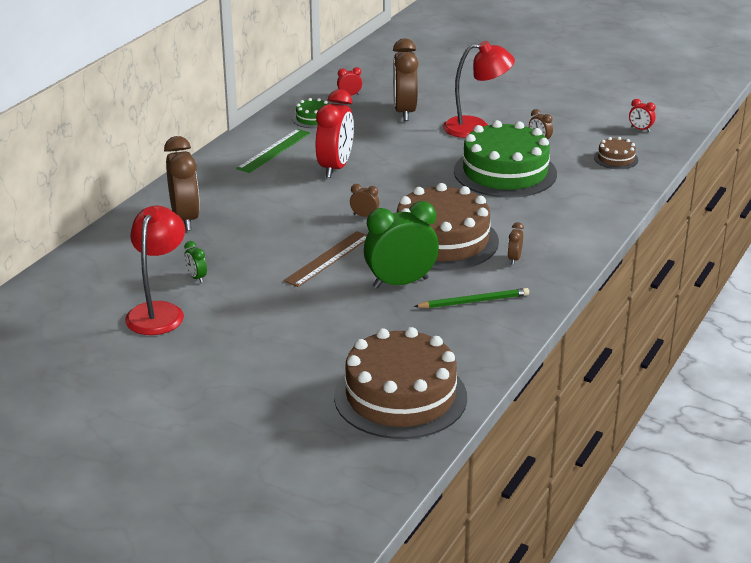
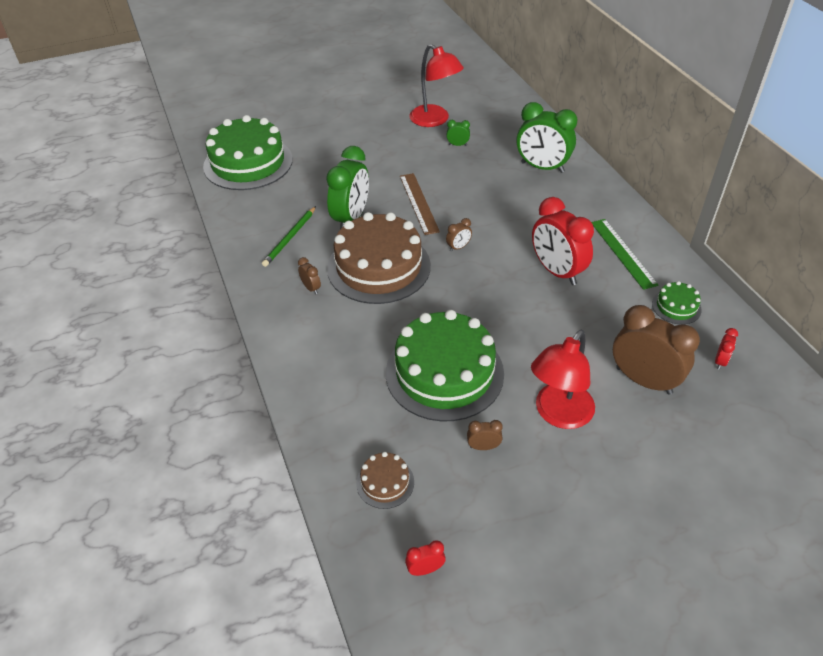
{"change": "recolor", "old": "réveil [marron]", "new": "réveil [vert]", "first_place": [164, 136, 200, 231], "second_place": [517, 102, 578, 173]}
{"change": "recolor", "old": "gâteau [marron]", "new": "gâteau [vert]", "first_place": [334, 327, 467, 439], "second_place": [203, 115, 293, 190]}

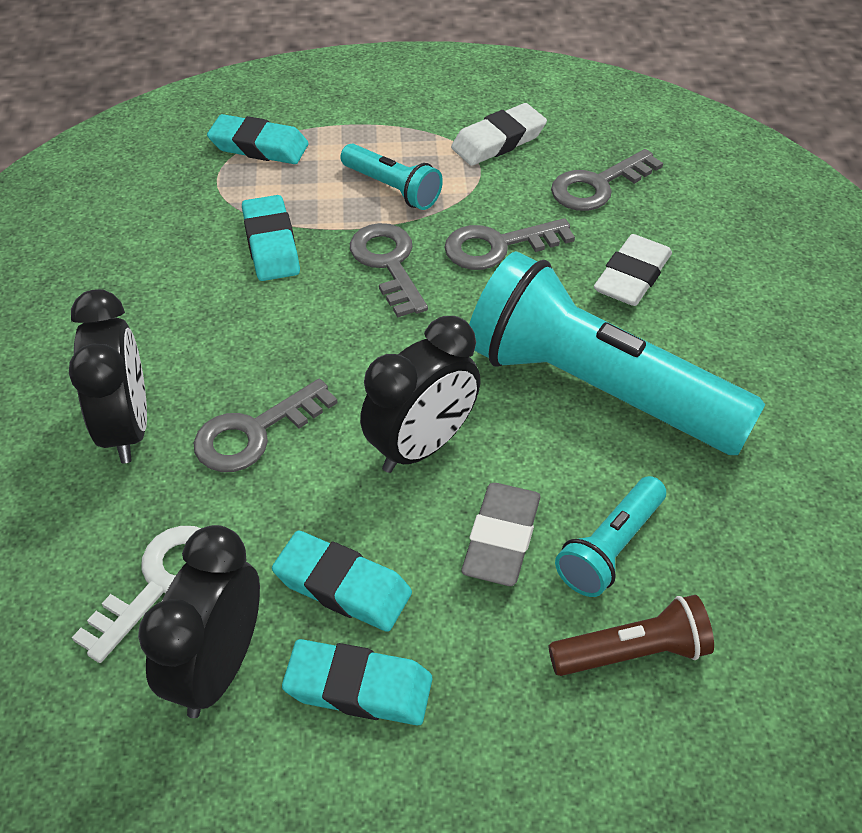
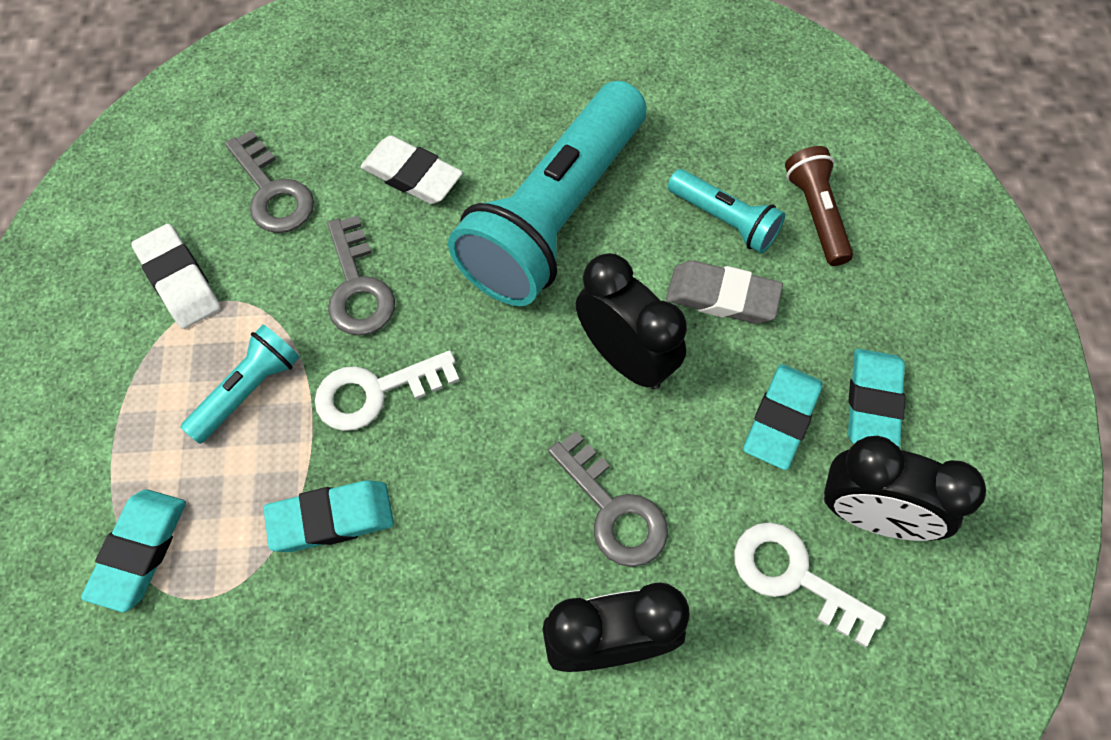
{"change": "recolor", "old": "clé [gris]", "new": "clé [blanc]", "first_place": [350, 223, 428, 317], "second_place": [315, 350, 460, 431]}

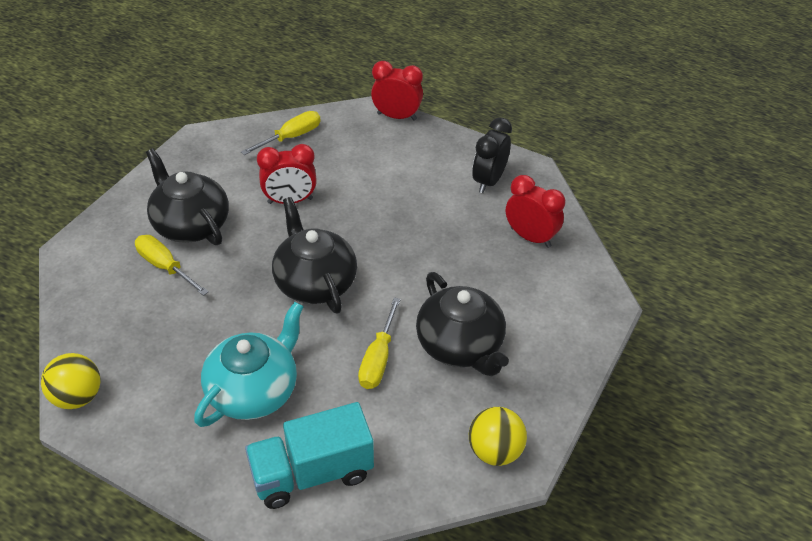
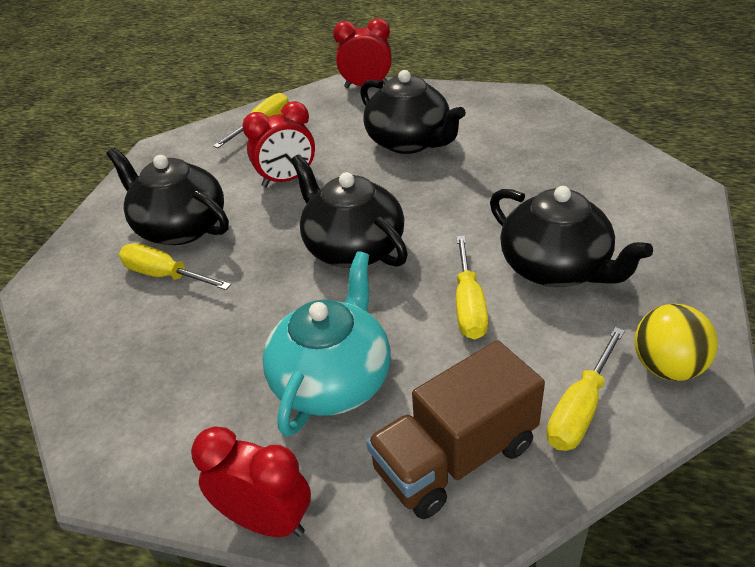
{"change": "delete", "old": "réveil [noir]", "first_place": [472, 117, 512, 193]}
{"change": "move", "old": "réveil [rouge]", "first_place": [506, 175, 565, 248], "second_place": [191, 426, 311, 537]}
{"change": "delete", "old": "balle [jaune]", "first_place": [41, 353, 100, 409]}
{"change": "recolor", "old": "camion [turquoise]", "new": "camion [marron]", "first_place": [245, 402, 374, 509], "second_place": [366, 340, 545, 519]}
{"change": "insert", "new": "théière [noir]", "second_place": [360, 70, 466, 154]}
{"change": "insert", "new": "tournevis [jaune]", "second_place": [546, 327, 625, 451]}

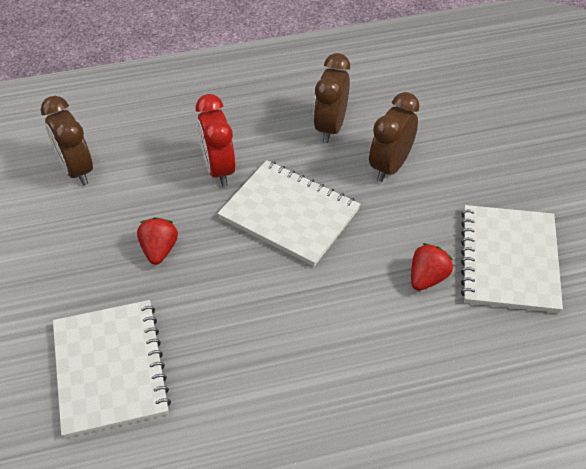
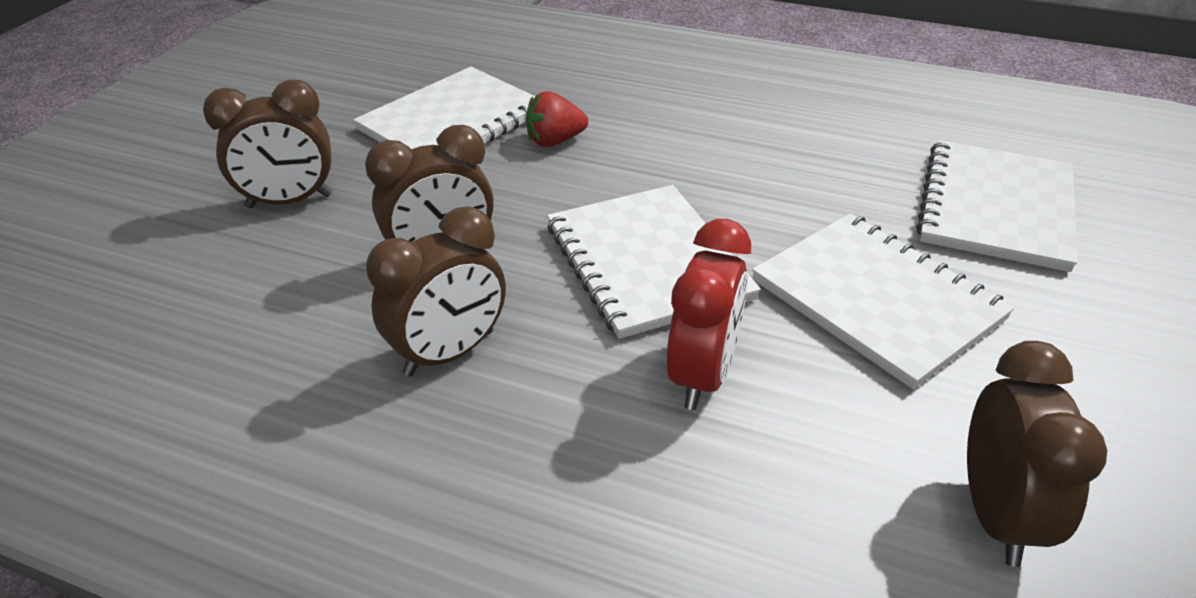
{"change": "replace", "old": "fraise [rouge]", "new": "carnet [blanc]", "first_place": [137, 217, 178, 265], "second_place": [752, 213, 1015, 389]}
{"change": "insert", "new": "réveil [marron]", "second_place": [203, 79, 332, 208]}

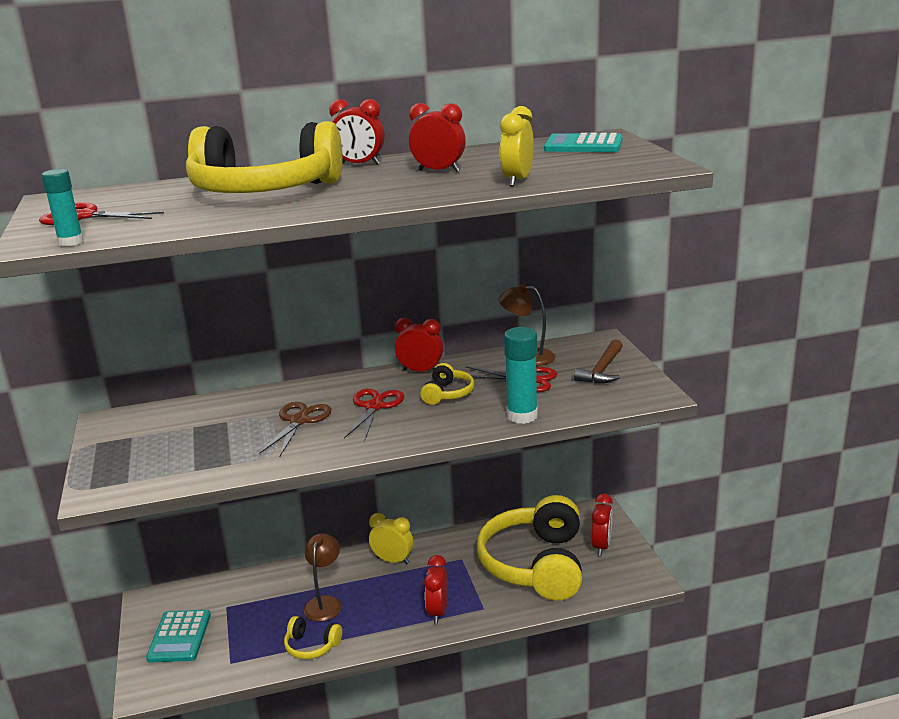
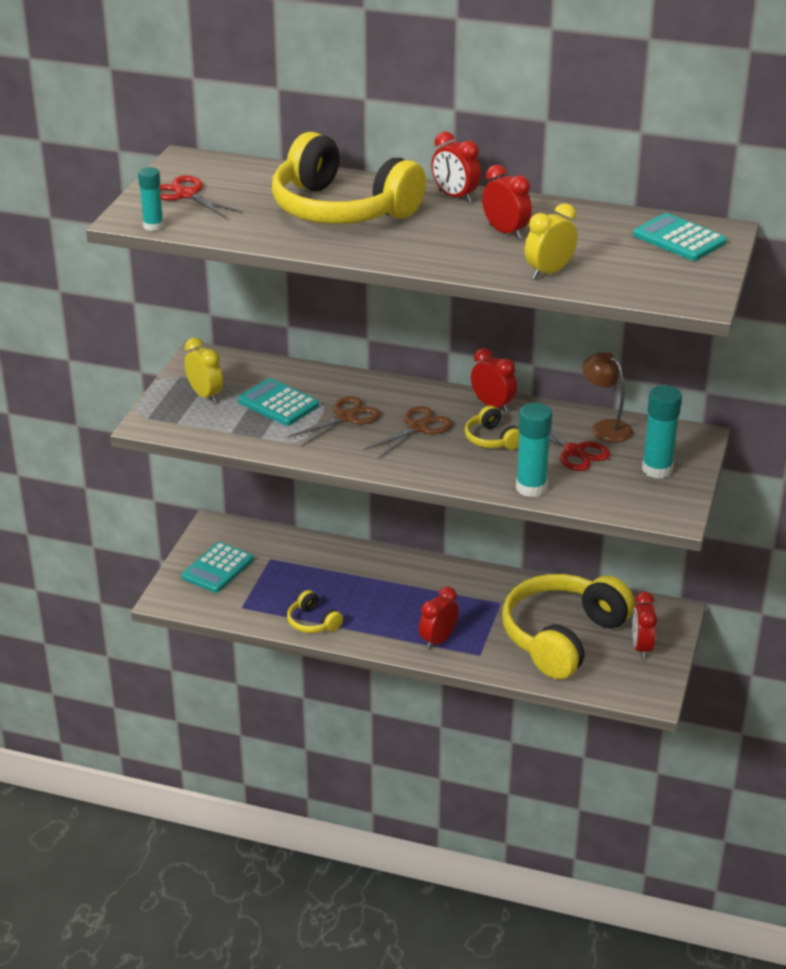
{"change": "replace", "old": "marteau [marron]", "new": "bâton de colle [turquoise]", "first_place": [574, 339, 623, 384], "second_place": [642, 385, 682, 479]}
{"change": "rotate", "old": "casque audio [jaune]", "first_place": [420, 363, 475, 405], "second_place": [465, 406, 519, 450], "degrees": 105}
{"change": "recolor", "old": "ciseaux [rouge]", "new": "ciseaux [marron]", "first_place": [344, 389, 404, 439], "second_place": [364, 406, 453, 459]}
{"change": "rotate", "old": "réveil [rouge]", "first_place": [591, 494, 613, 556], "second_place": [632, 592, 657, 659], "degrees": 135}
{"change": "move", "old": "réveil [jaune]", "first_place": [369, 513, 413, 564], "second_place": [184, 338, 223, 403]}
{"change": "delete", "old": "lampe [marron]", "first_place": [304, 533, 342, 622]}
{"change": "insert", "new": "calculatrice [turquoise]", "second_place": [238, 378, 319, 426]}

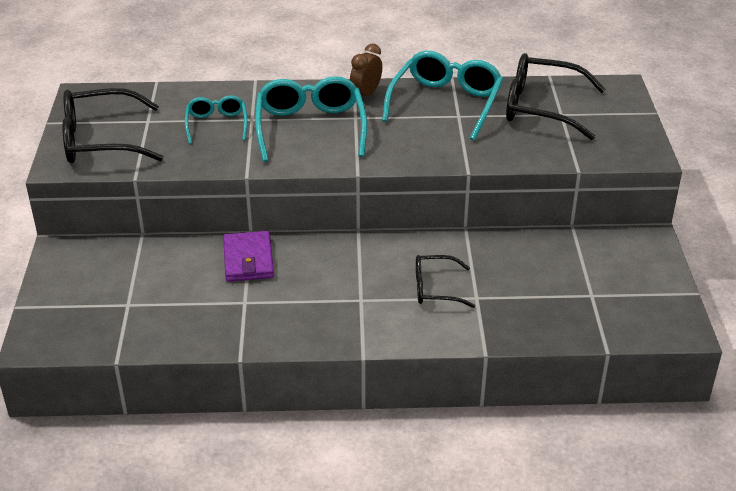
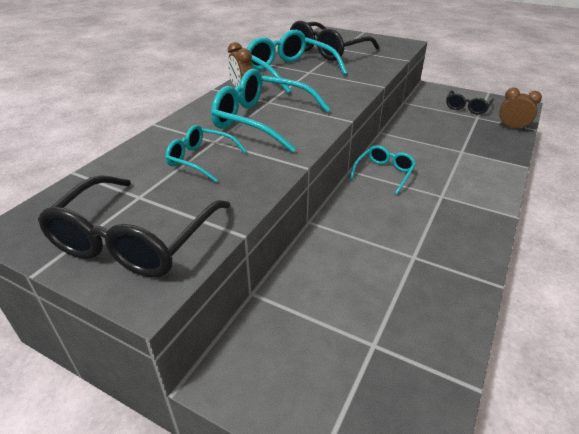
{"change": "delete", "old": "portefeuille [violet]", "first_place": [223, 231, 274, 282]}
{"change": "move", "old": "lunettes [noir]", "first_place": [416, 255, 475, 308], "second_place": [446, 90, 494, 115]}
{"change": "insert", "new": "réveil [marron]", "second_place": [499, 88, 542, 130]}
{"change": "insert", "new": "lunettes [turquoise]", "second_place": [350, 145, 416, 195]}

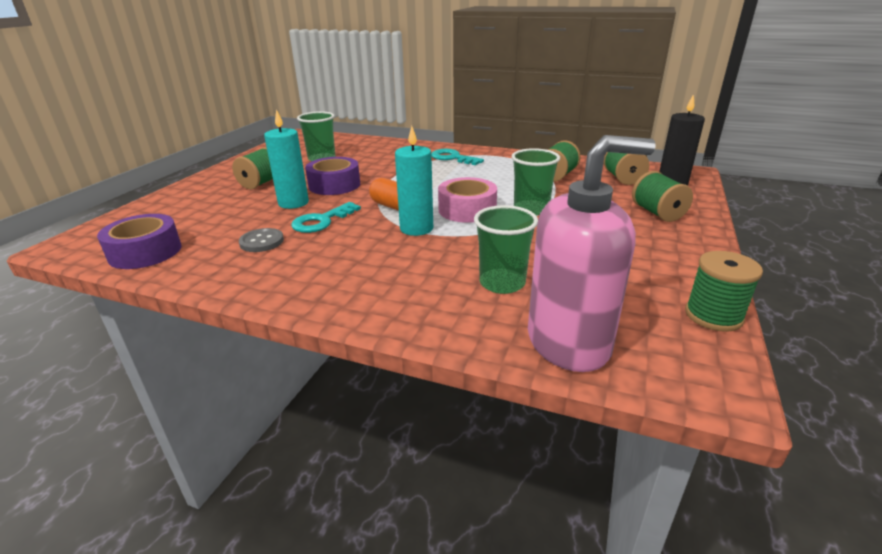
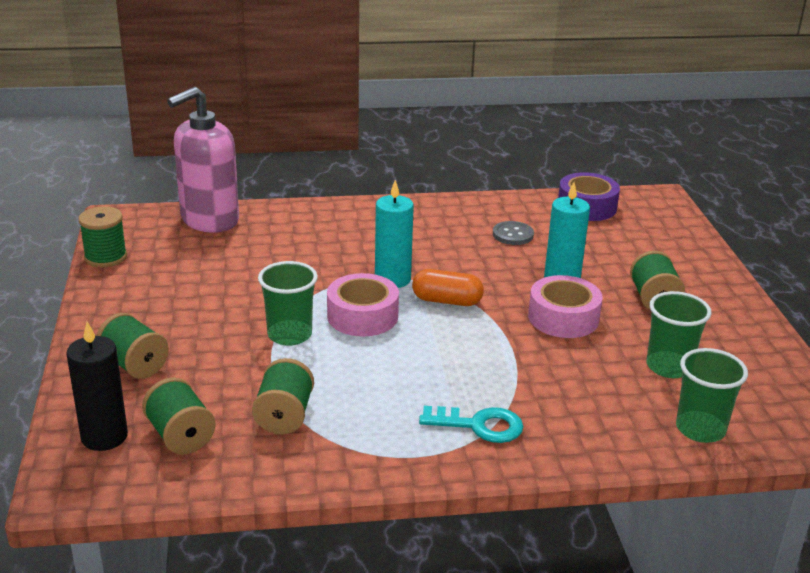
{"change": "recolor", "old": "ruban adhésif [violet]", "new": "ruban adhésif [rose]", "first_place": [305, 157, 360, 195], "second_place": [528, 275, 603, 338]}
{"change": "delete", "old": "clé [turquoise]", "first_place": [291, 202, 361, 233]}
{"change": "move", "old": "gobelet [vert]", "first_place": [474, 205, 538, 294], "second_place": [676, 348, 748, 443]}

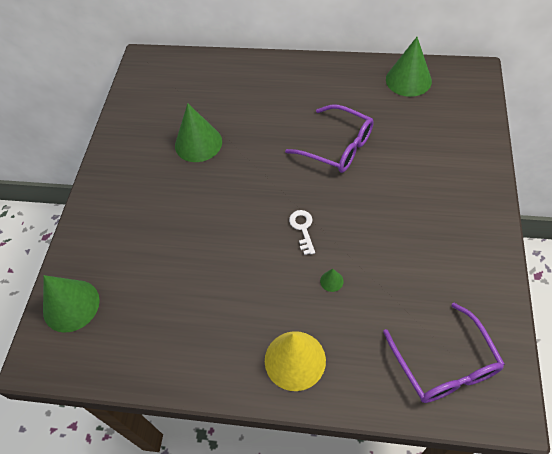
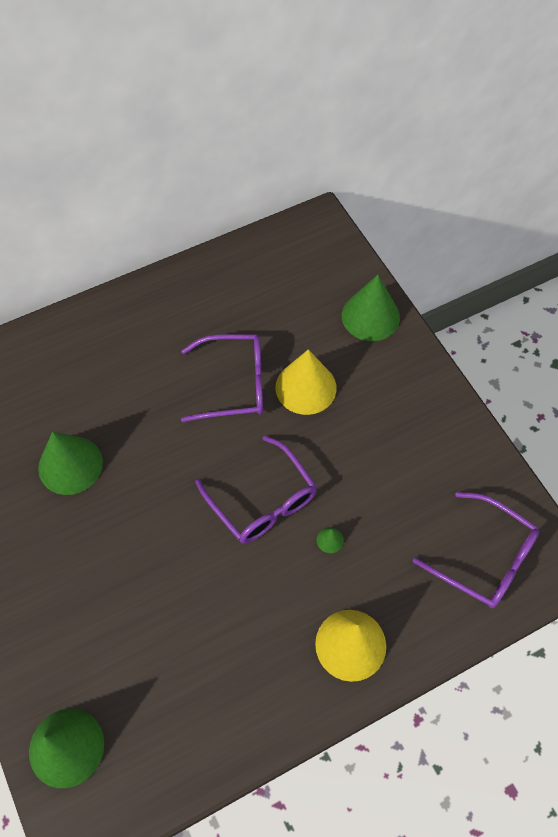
{"change": "move", "old": "cône [vert]", "first_place": [386, 37, 432, 97], "second_place": [342, 275, 400, 341]}
{"change": "replace", "old": "clé [blanc]", "new": "lunettes [violet]", "first_place": [289, 210, 315, 255], "second_place": [195, 436, 317, 543]}
{"change": "insert", "new": "cône [jaune]", "second_place": [276, 350, 337, 415]}

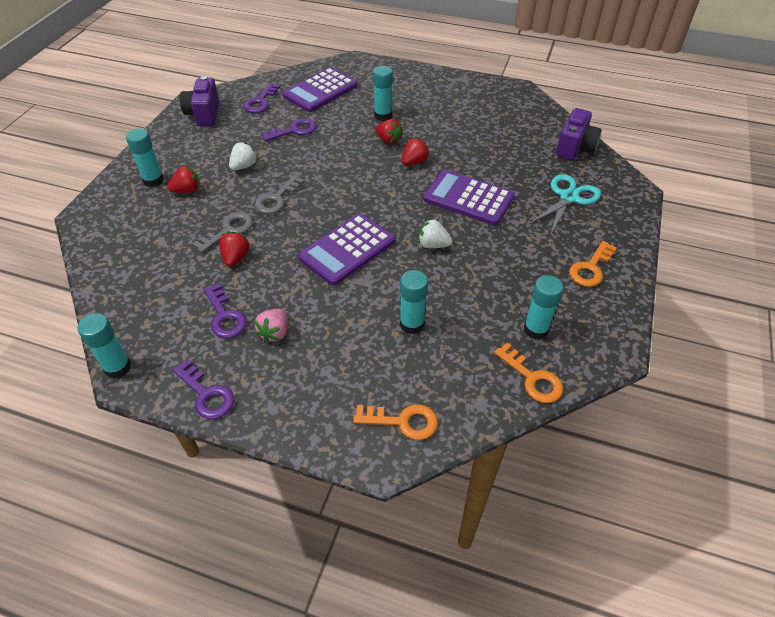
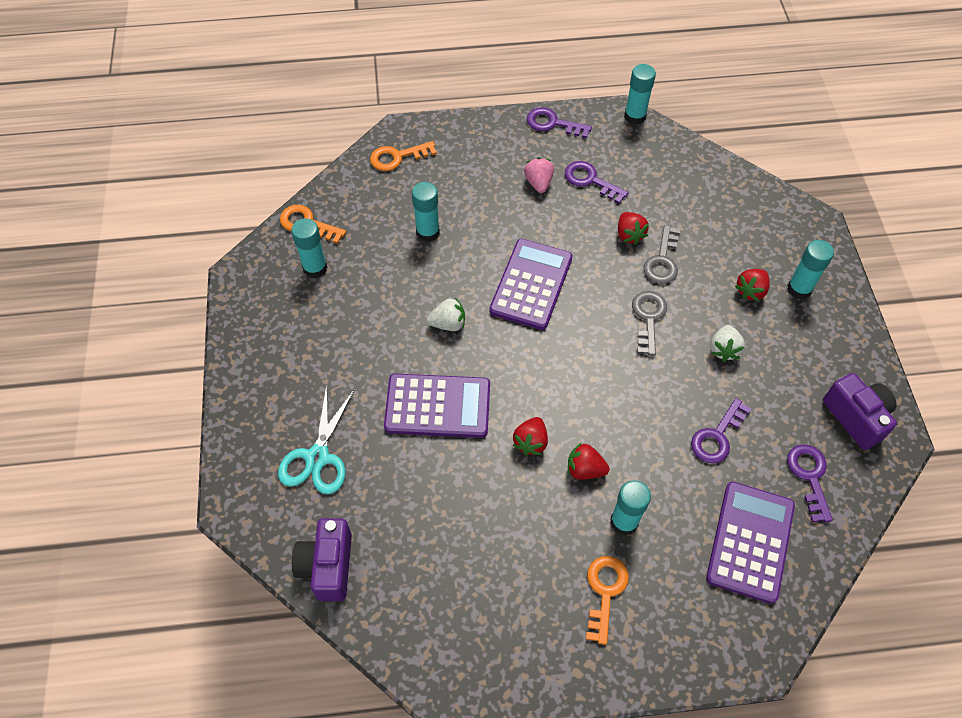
{"change": "move", "old": "clé [orange]", "first_place": [569, 241, 617, 287], "second_place": [586, 556, 629, 645]}

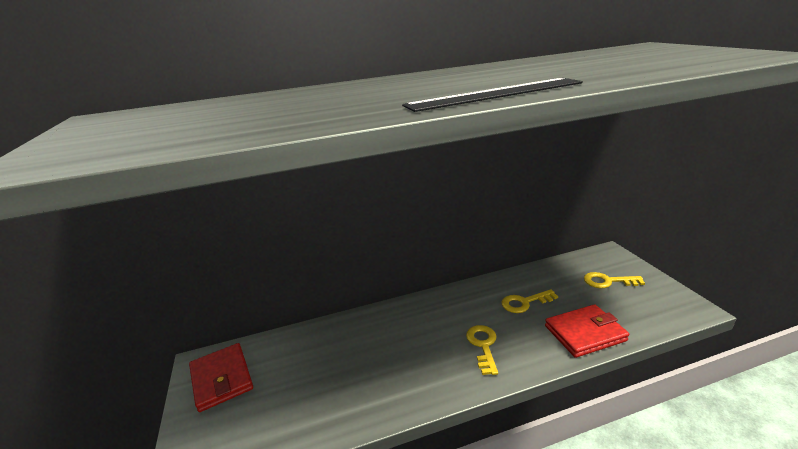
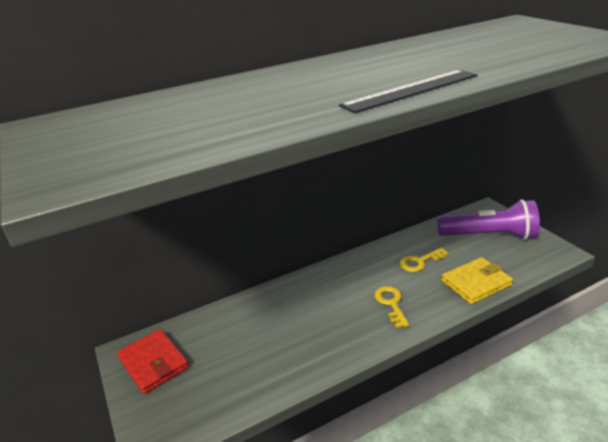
{"change": "replace", "old": "clé [jaune]", "new": "lampe de poche [violet]", "first_place": [584, 272, 645, 288], "second_place": [437, 199, 540, 240]}
{"change": "recolor", "old": "portefeuille [rouge]", "new": "portefeuille [jaune]", "first_place": [545, 304, 629, 358], "second_place": [441, 257, 513, 304]}

